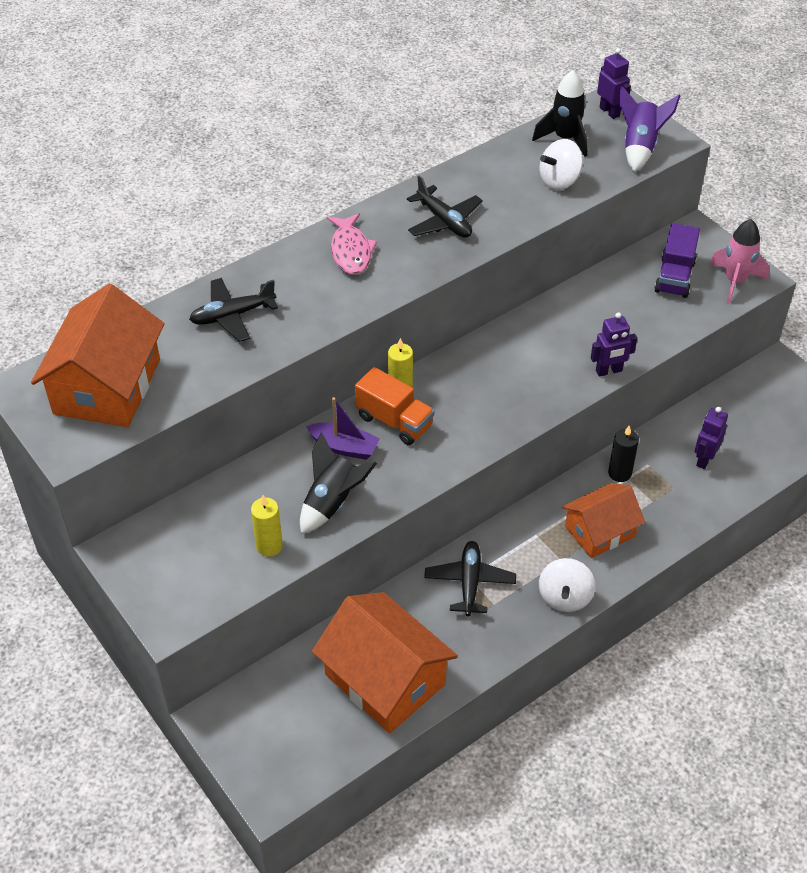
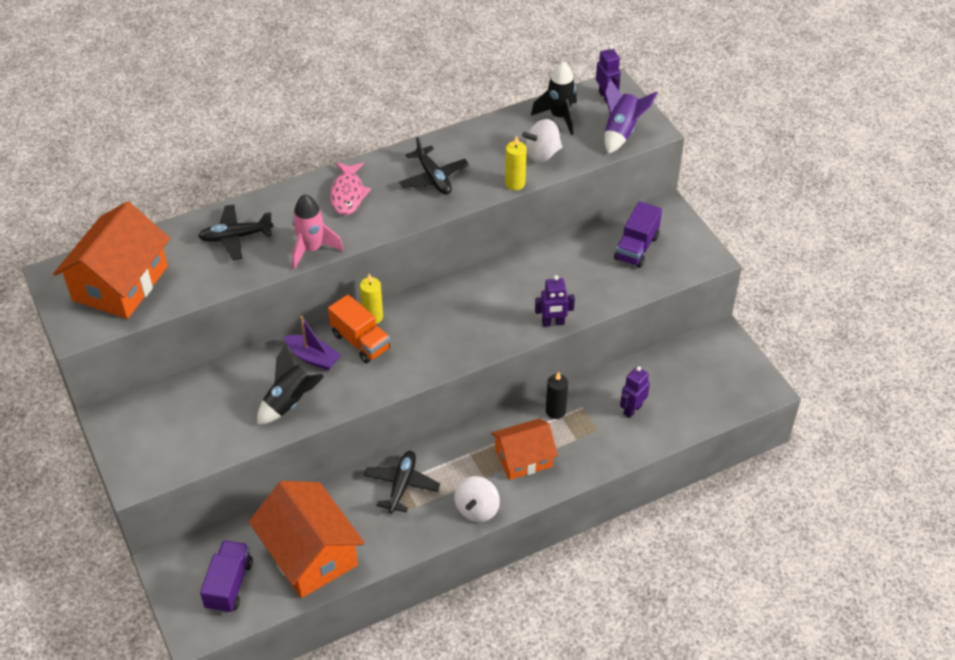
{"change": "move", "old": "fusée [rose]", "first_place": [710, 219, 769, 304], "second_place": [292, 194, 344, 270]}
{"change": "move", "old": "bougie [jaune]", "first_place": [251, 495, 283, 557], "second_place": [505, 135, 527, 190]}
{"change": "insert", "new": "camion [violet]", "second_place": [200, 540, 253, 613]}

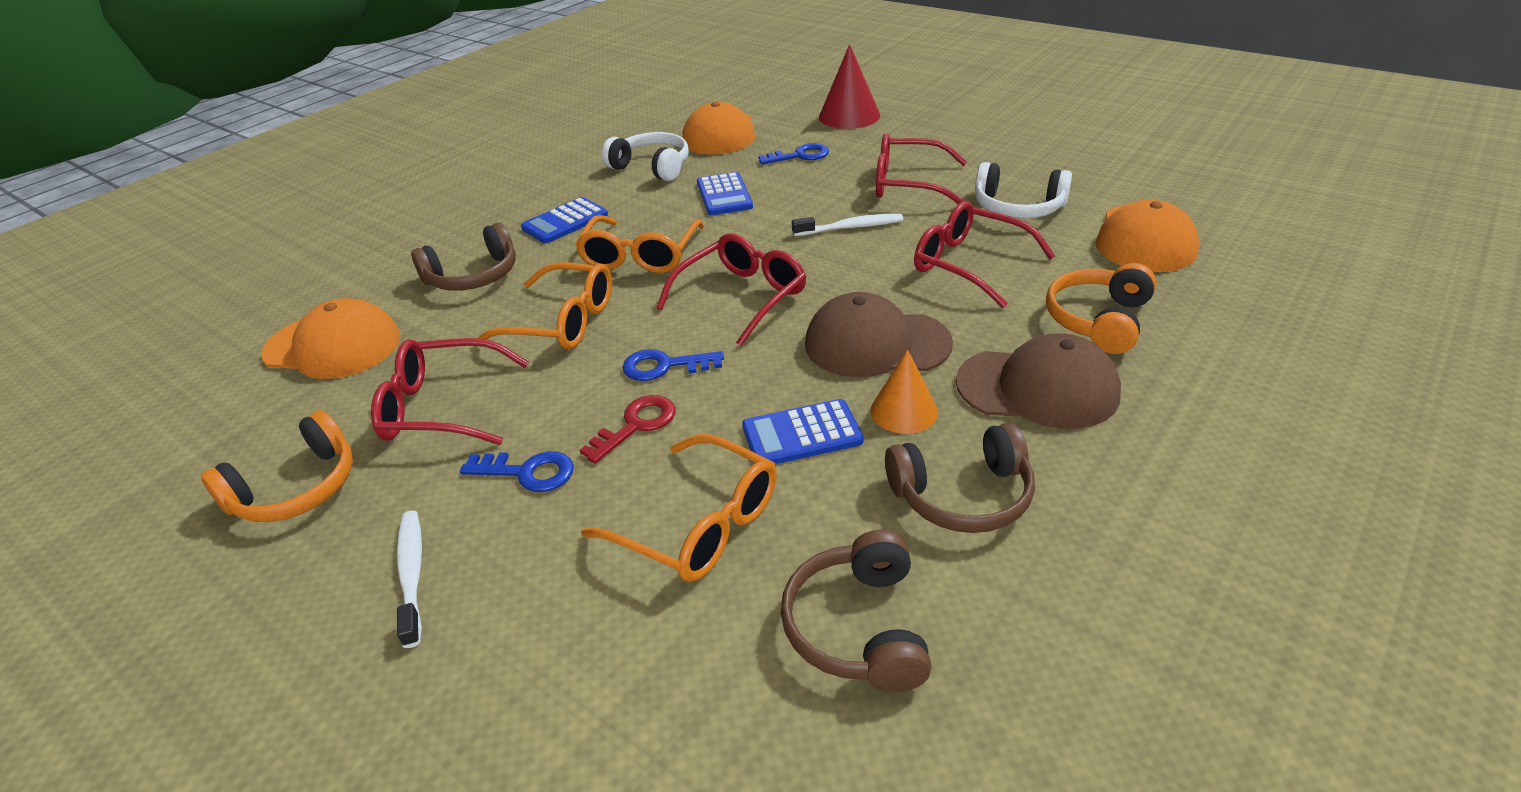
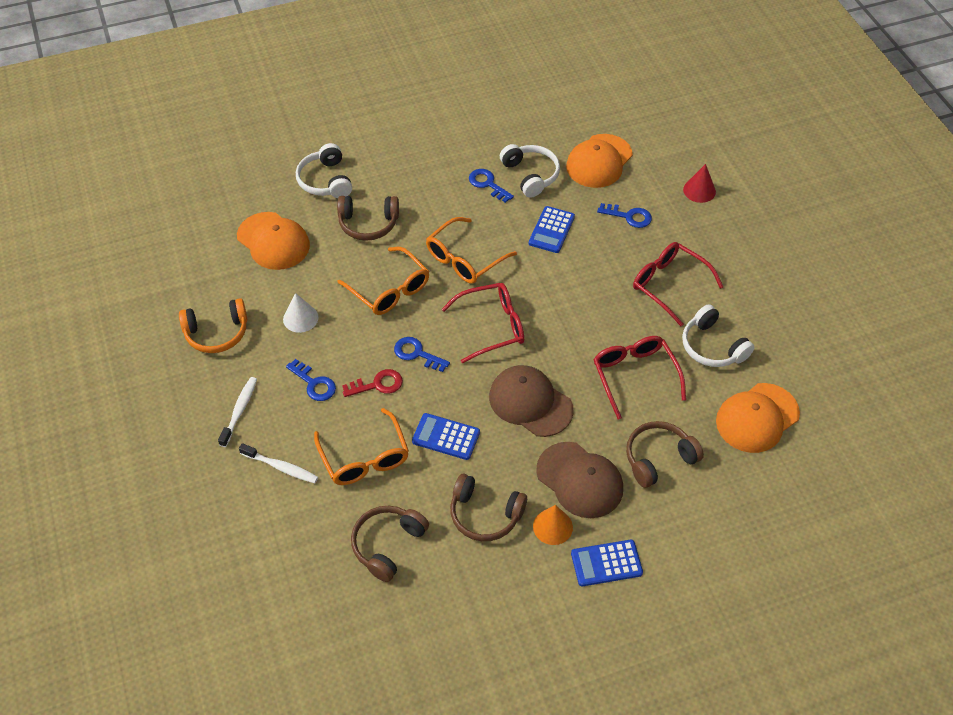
{"change": "resize", "old": "cône [rouge]", "first_place": [819, 44, 880, 129], "second_place": [683, 164, 716, 203], "factor": 0.66}
{"change": "move", "old": "calculatrice [bleu]", "first_place": [521, 197, 608, 243], "second_place": [571, 539, 643, 586]}
{"change": "move", "old": "brosse à dents [blanc]", "first_place": [792, 214, 903, 236], "second_place": [239, 443, 318, 483]}
{"change": "recolor", "old": "casque audio [orange]", "new": "casque audio [marron]", "first_place": [1046, 263, 1157, 354], "second_place": [626, 421, 704, 488]}
{"change": "replace", "old": "lunettes [rouge]", "new": "cône [blanc]", "first_place": [371, 338, 529, 445], "second_place": [283, 293, 319, 333]}
{"change": "move", "old": "cône [orange]", "first_place": [870, 349, 938, 434], "second_place": [533, 505, 573, 545]}
{"change": "insert", "new": "casque audio [blanc]", "second_place": [296, 143, 352, 198]}
{"change": "insert", "new": "clé [bleu]", "second_place": [469, 169, 514, 203]}

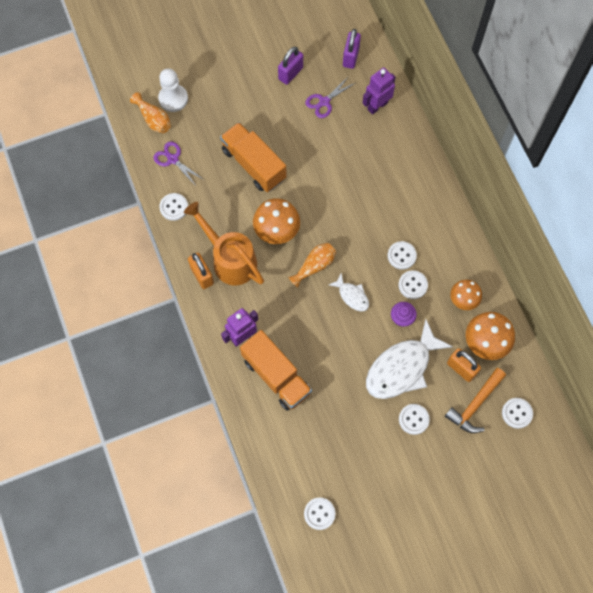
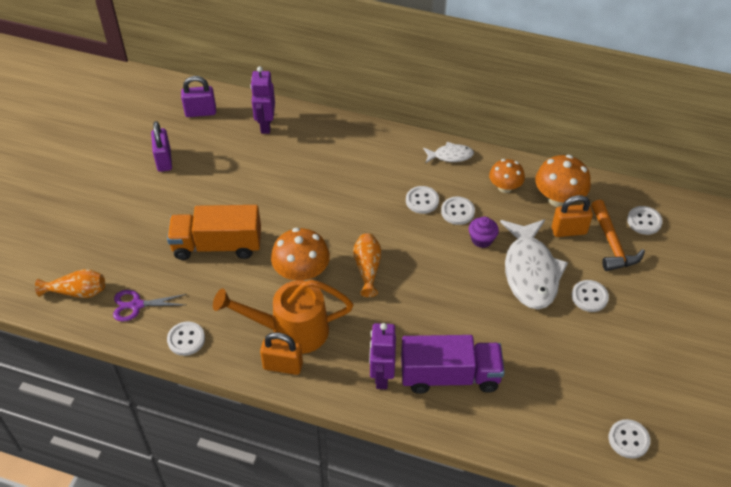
{"change": "rotate", "old": "cadenas [violet]", "first_place": [343, 29, 361, 69], "second_place": [181, 76, 216, 117], "degrees": -60}
{"change": "delete", "old": "pion [blanc]", "first_place": [158, 68, 188, 112]}
{"change": "delete", "old": "ciseaux [violet]", "first_place": [305, 76, 355, 118]}
{"change": "move", "old": "poisson [blanc]", "first_place": [329, 273, 369, 311], "second_place": [423, 142, 474, 163]}
{"change": "recolor", "old": "camion [orange]", "new": "camion [violet]", "first_place": [240, 330, 312, 411], "second_place": [401, 335, 505, 394]}

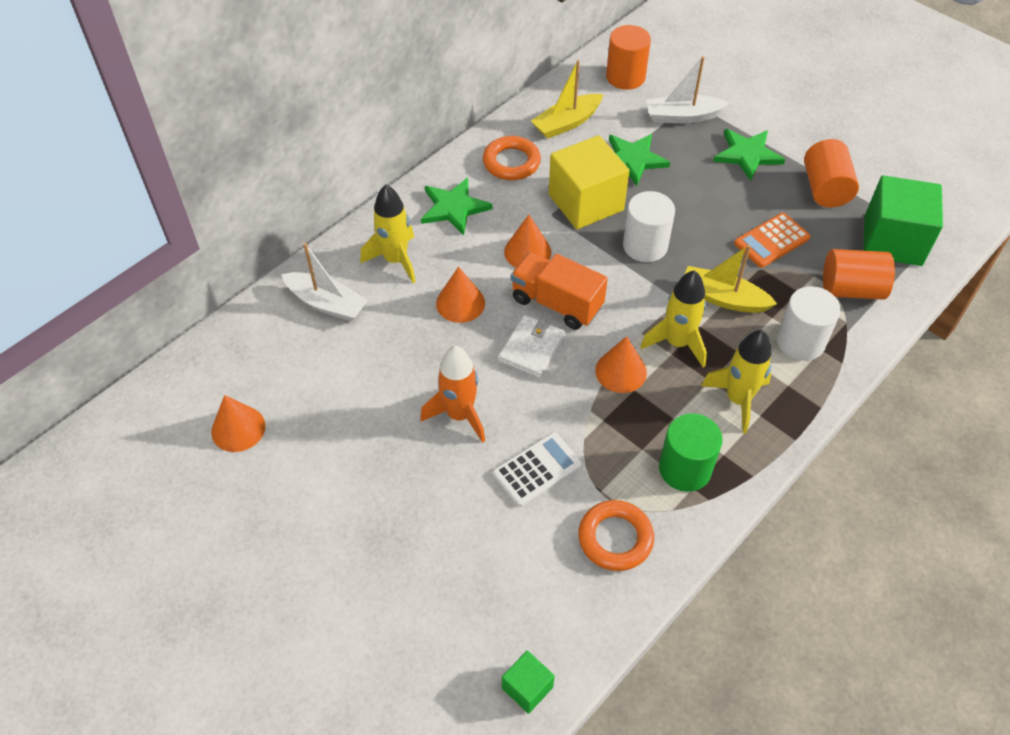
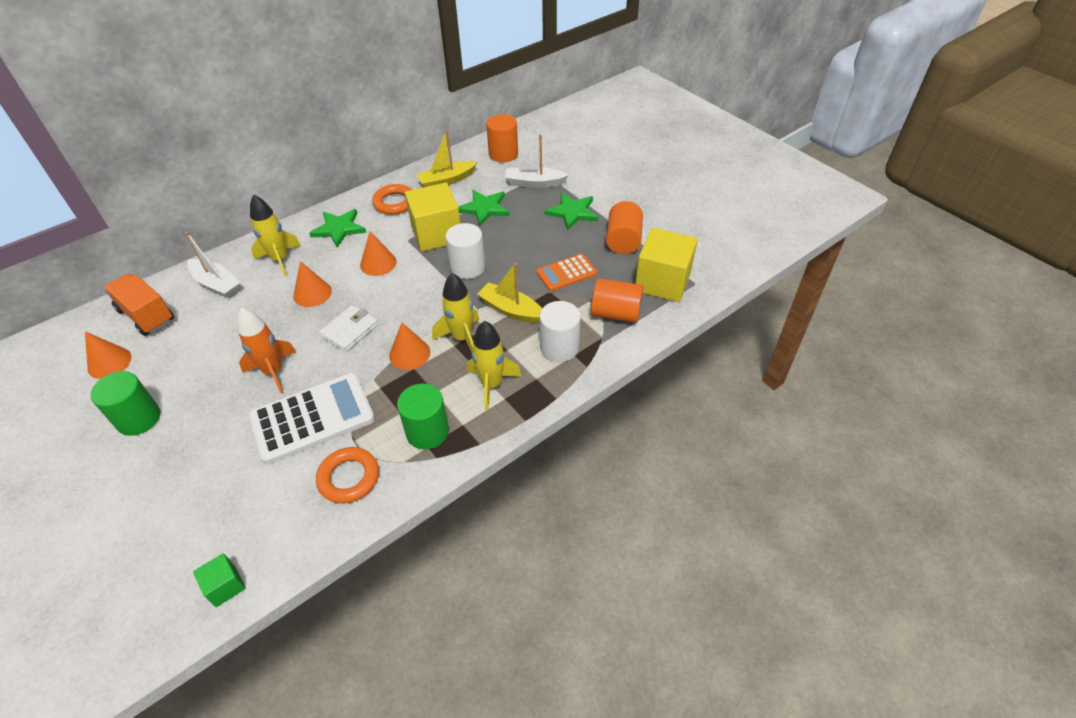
{"change": "recolor", "old": "cube [vert]", "new": "cube [jaune]", "first_place": [863, 175, 943, 266], "second_place": [635, 228, 698, 302]}
{"change": "move", "old": "camion [orange]", "first_place": [511, 252, 608, 330], "second_place": [104, 274, 174, 336]}
{"change": "resize", "old": "calculatrice [blanc]", "first_place": [493, 432, 582, 507], "second_place": [249, 373, 375, 464], "factor": 1.73}
{"change": "insert", "new": "cylindre [vert]", "second_place": [90, 371, 160, 436]}

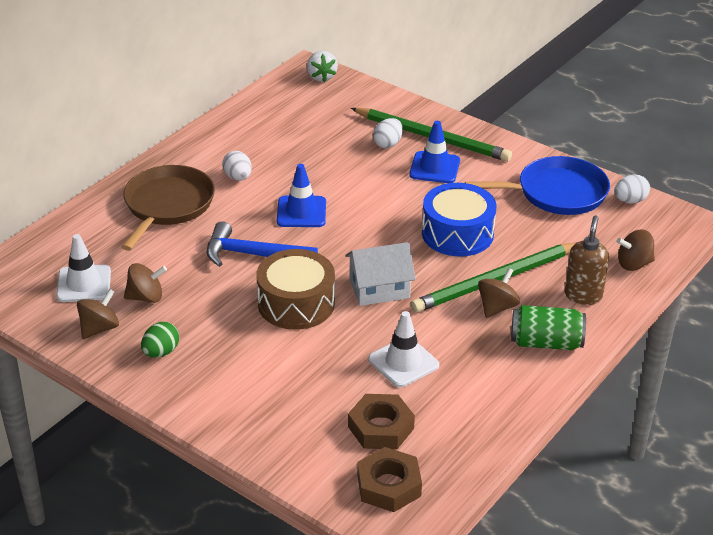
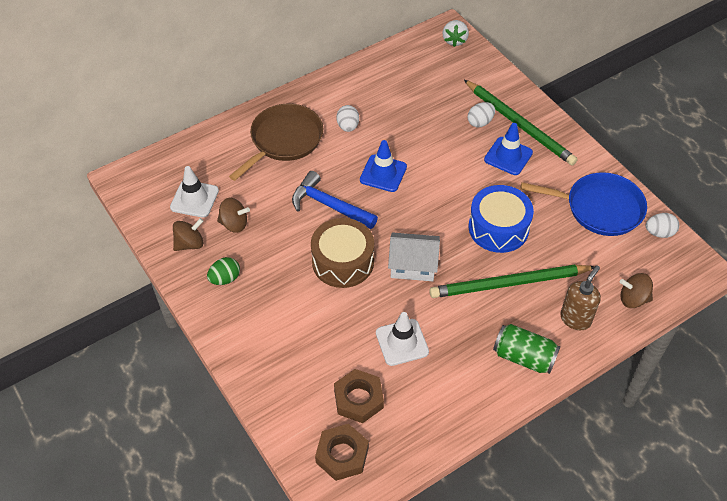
{"change": "delete", "old": "toupie [marron]", "first_place": [478, 268, 520, 318]}

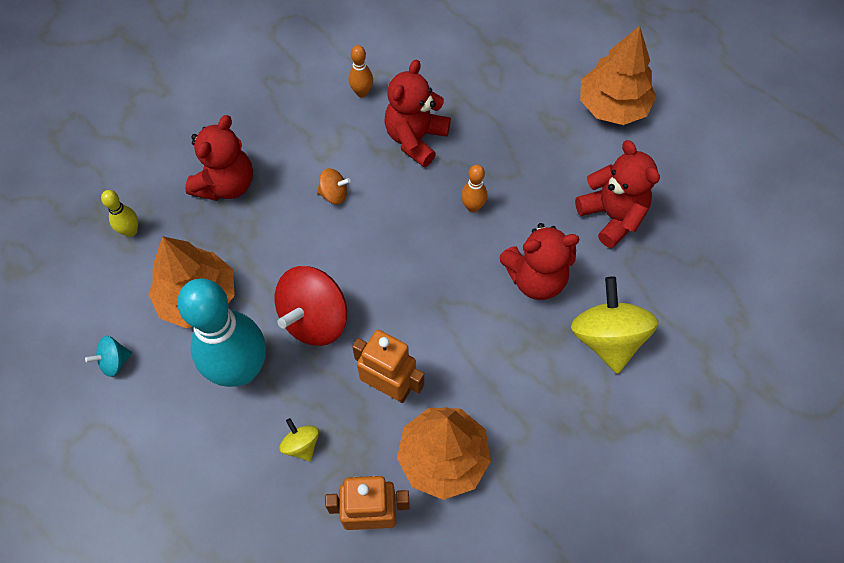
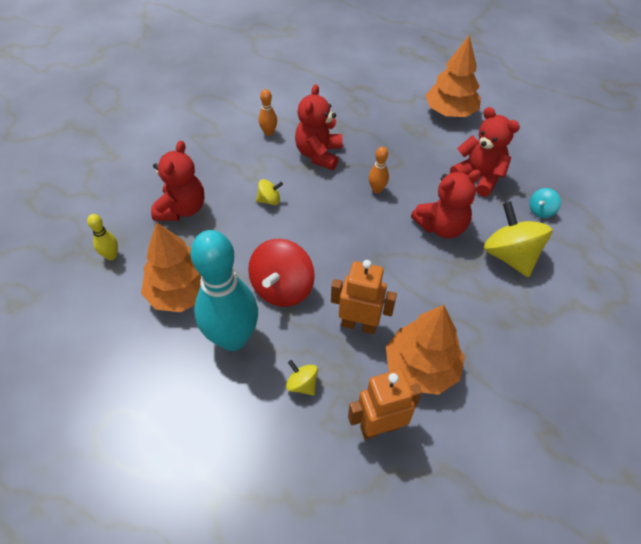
{"change": "recolor", "old": "toupie [orange]", "new": "toupie [jaune]", "first_place": [317, 168, 351, 205], "second_place": [256, 179, 283, 205]}
{"change": "move", "old": "toupie [turquoise]", "first_place": [85, 336, 132, 377], "second_place": [529, 188, 561, 218]}

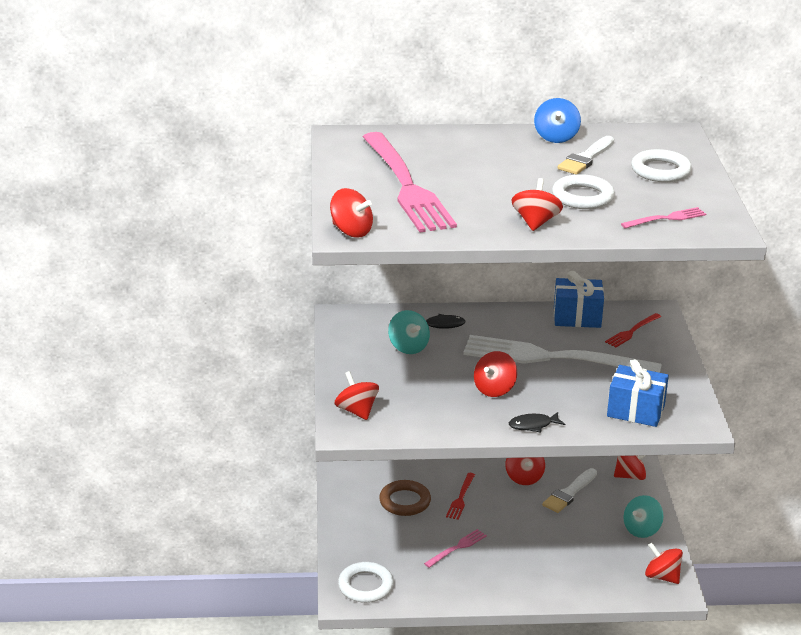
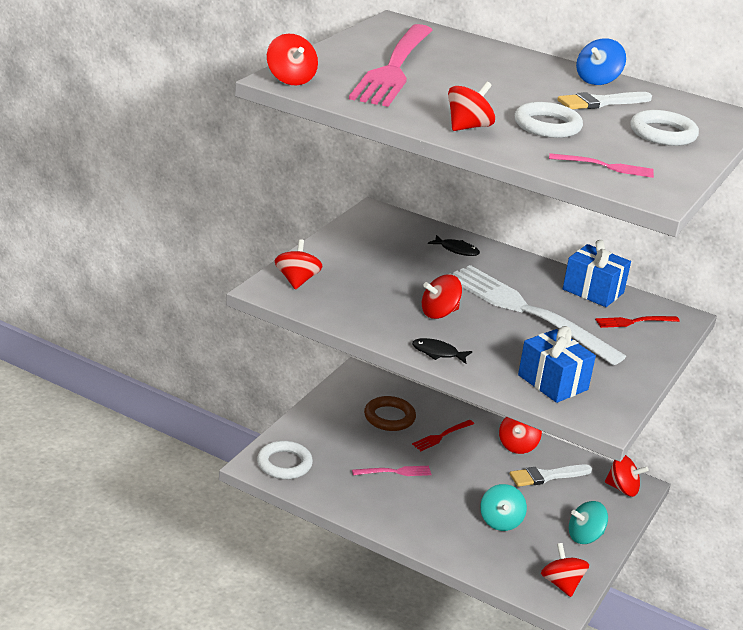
{"change": "move", "old": "toupie [turquoise]", "first_place": [388, 310, 430, 354], "second_place": [480, 484, 527, 531]}

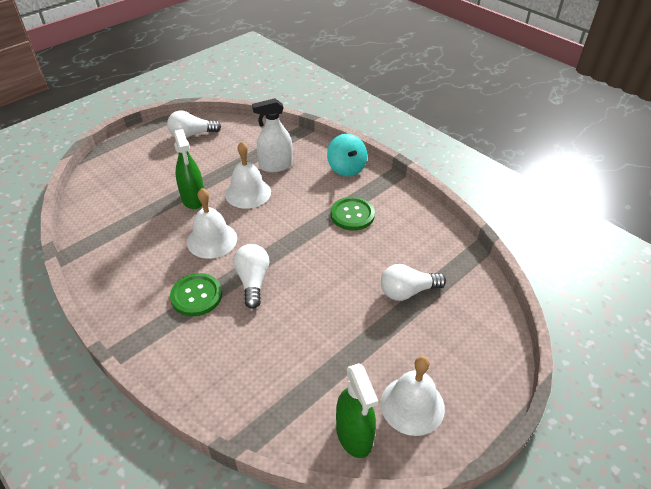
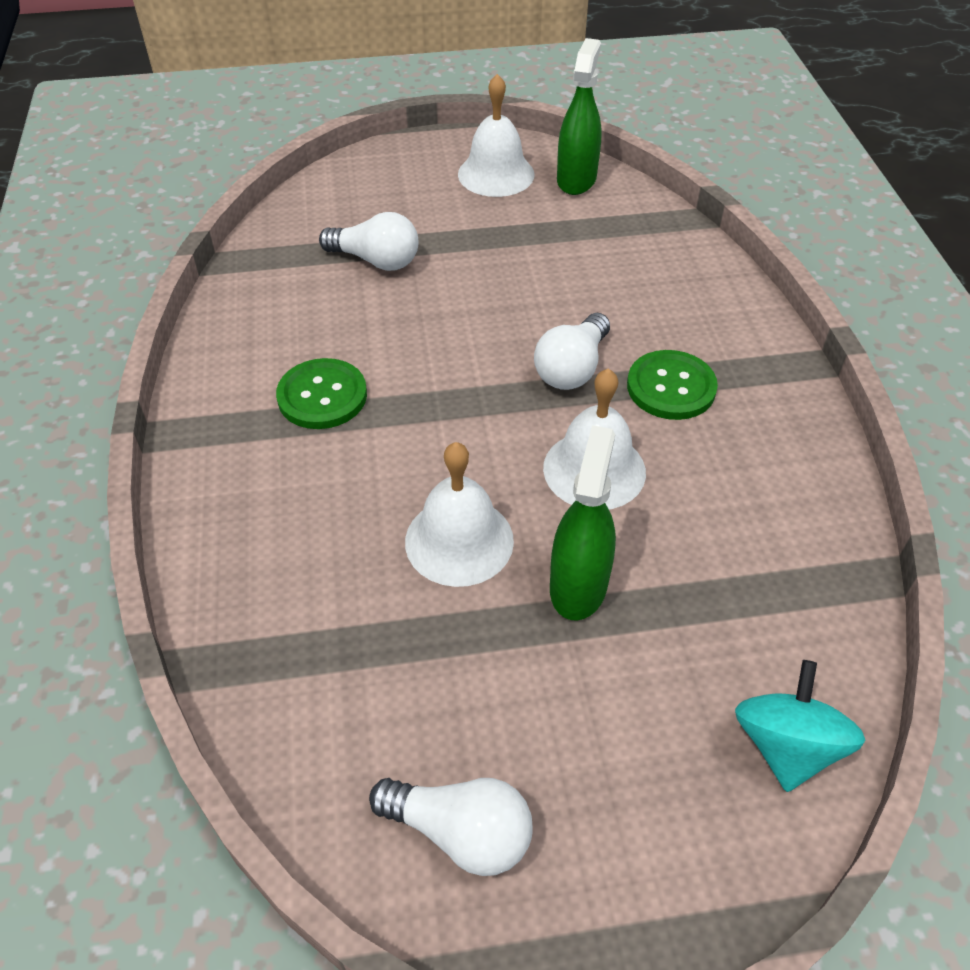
{"change": "delete", "old": "vaporisateur [blanc]", "first_place": [252, 98, 293, 172]}
{"change": "move", "old": "toupie [turquoise]", "first_place": [327, 134, 367, 177], "second_place": [735, 660, 865, 792]}

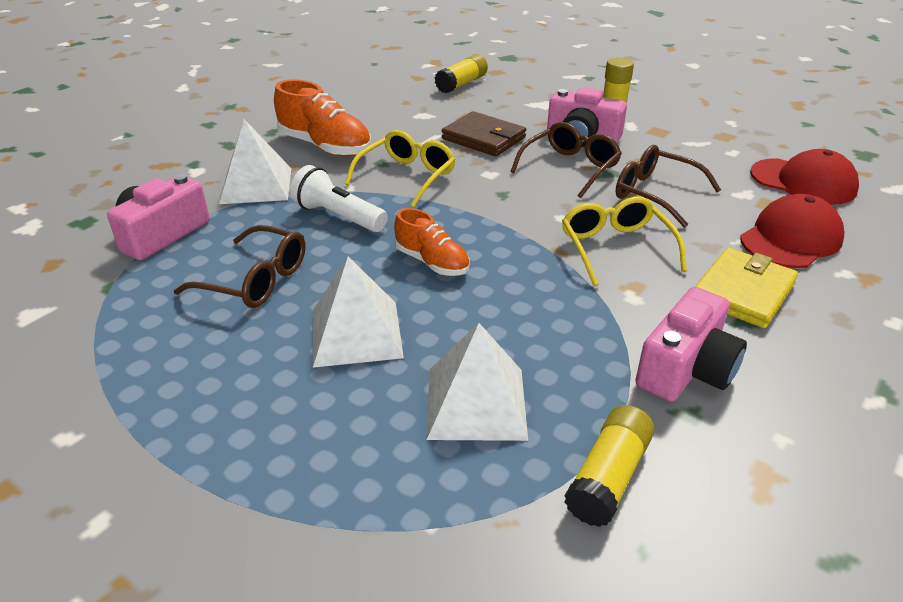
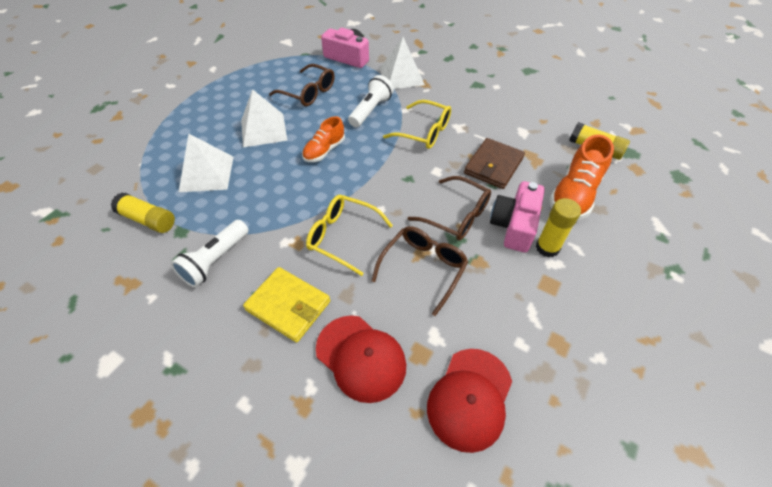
{"change": "move", "old": "chaussure [orange]", "first_place": [274, 80, 371, 157], "second_place": [549, 134, 614, 220]}
{"change": "rotate", "old": "lunettes [jaune]", "first_place": [562, 197, 687, 286], "second_place": [306, 195, 393, 276], "degrees": -135}
{"change": "rotate", "old": "lunettes [marron]", "first_place": [174, 225, 306, 308], "second_place": [269, 64, 335, 106], "degrees": -75}
{"change": "replace", "old": "appareil photo [rose]", "new": "lampe de poche [blanc]", "first_place": [635, 287, 747, 402], "second_place": [171, 220, 249, 287]}

